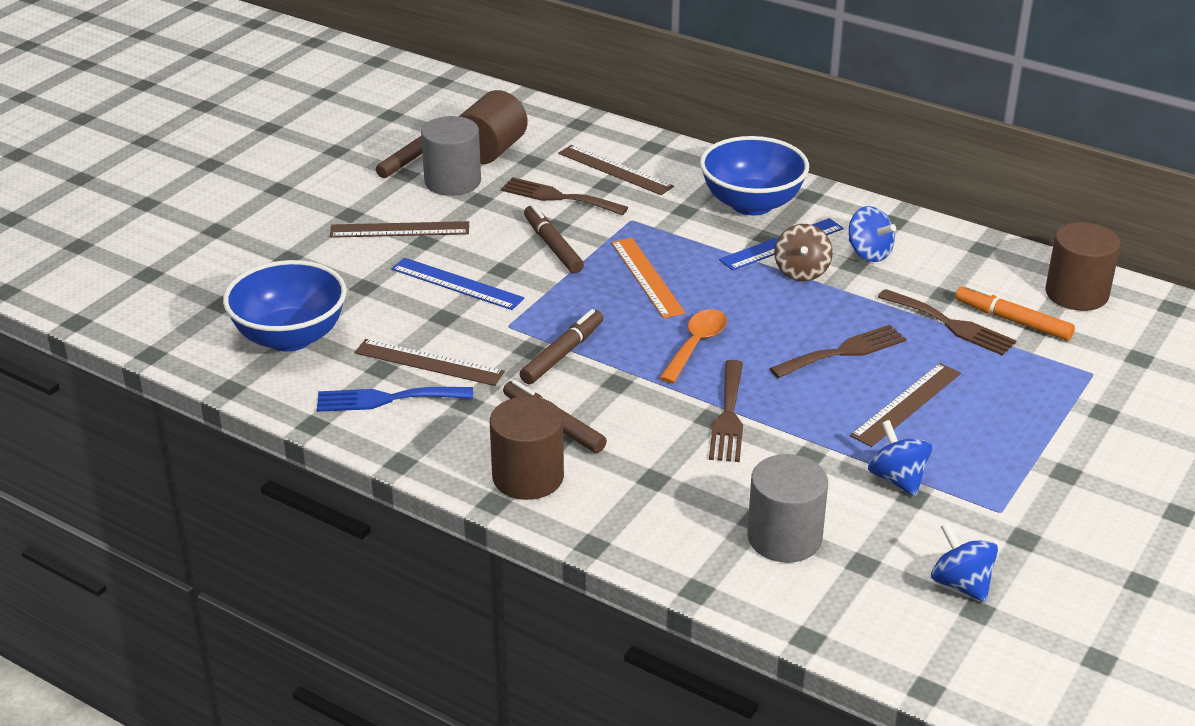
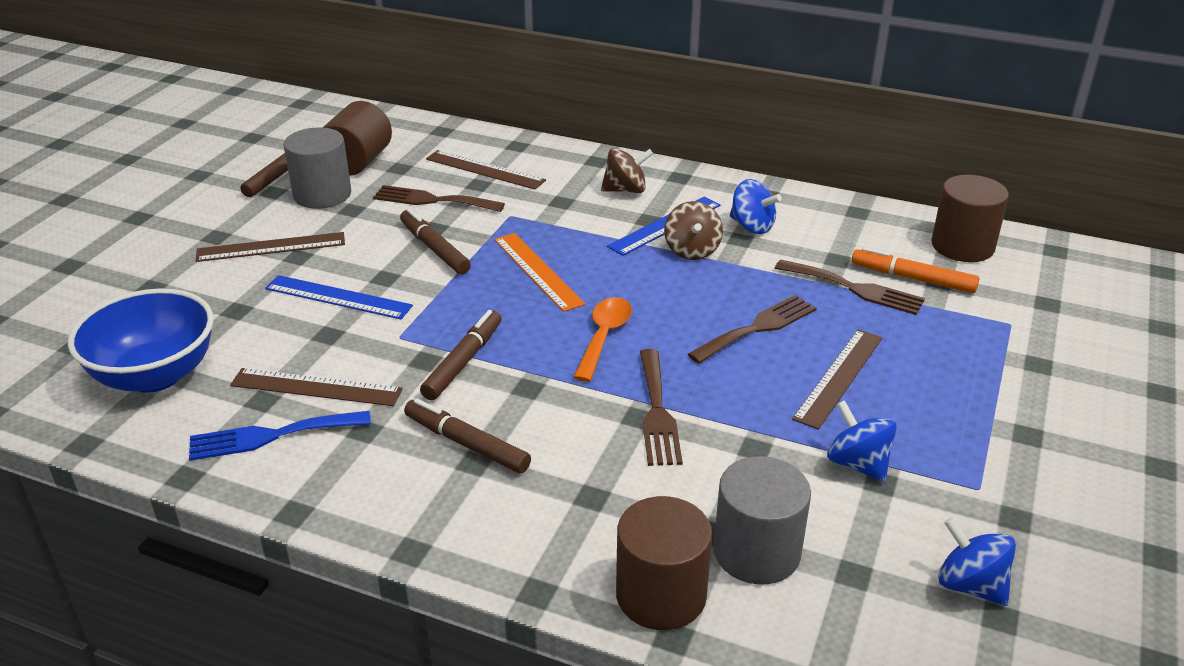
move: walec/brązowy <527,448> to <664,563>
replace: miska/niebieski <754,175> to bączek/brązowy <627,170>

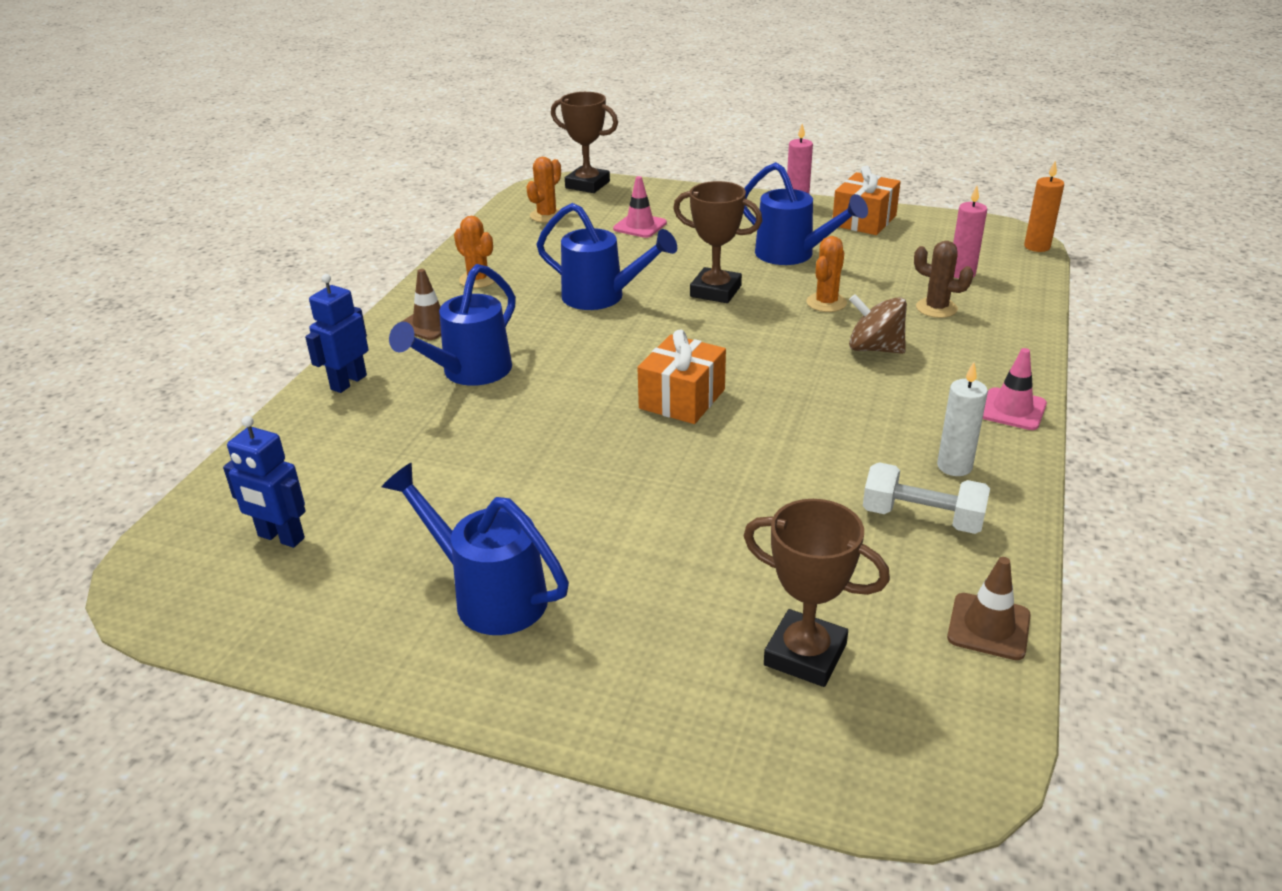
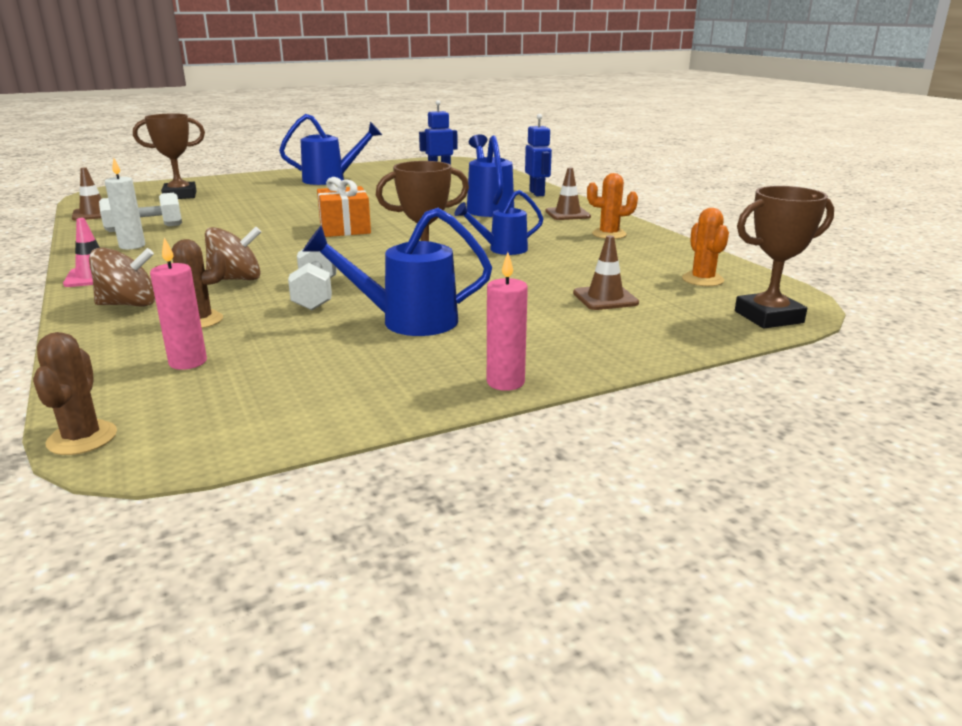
delete: prezent/pomarańczowy <867,200>
insert: bączek/brązowy <122,277>
replace: kaktus/pomarańczowy <827,274> to hantel/biały <312,279>; świeca/pomarańczowy <1044,206> to kaktus/brązowy <75,393>
recolor: pachołek/różowy <640,207> to pachołek/brązowy <606,272>
resize: konewka/niebieski <606,256> = <498,222> x0.66

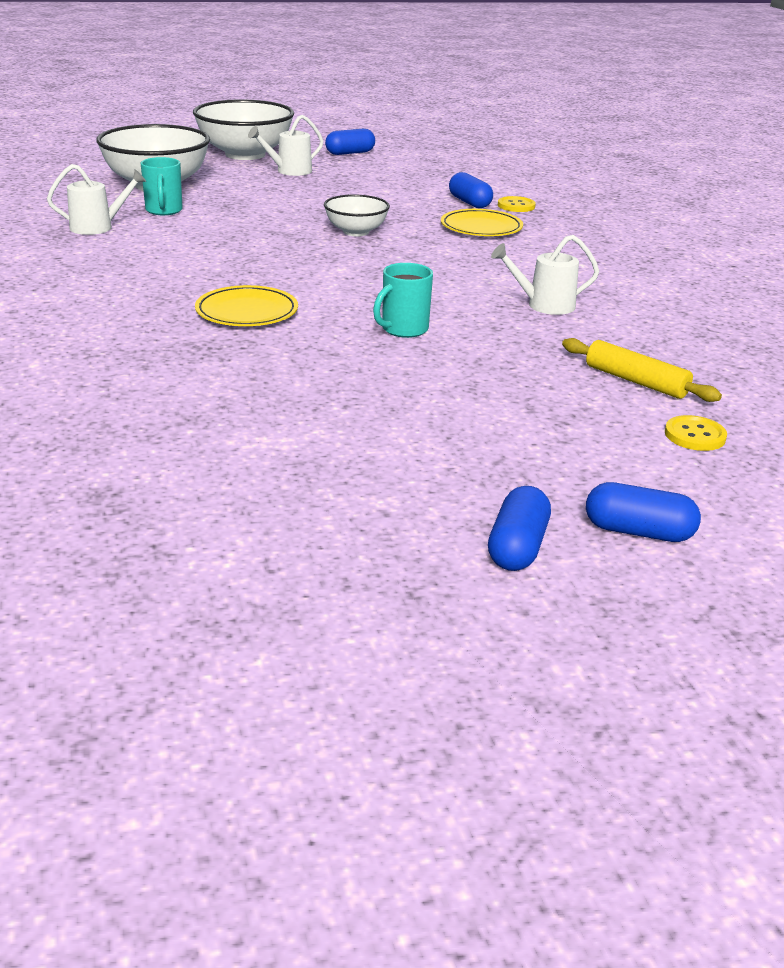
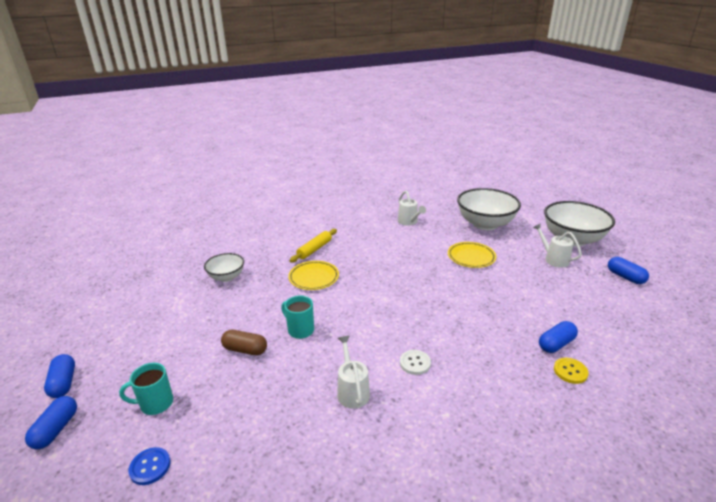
insert: kapsułka/brązowy <244,342>; guzik/biały <415,362>
move: kubek/turkusowy <162,186> to <146,389>; miska/biały <357,215> to <224,267>; talerz/żółty <482,222> to <472,255>; wałek do ciasta/żółty <642,370> to <313,246>
recolor: guzik/żółty <696,433> to guzik/niebieski <150,466>
rotate: kapsułka/niebieski <519,528> = <59,376> 60 degrees clockwise

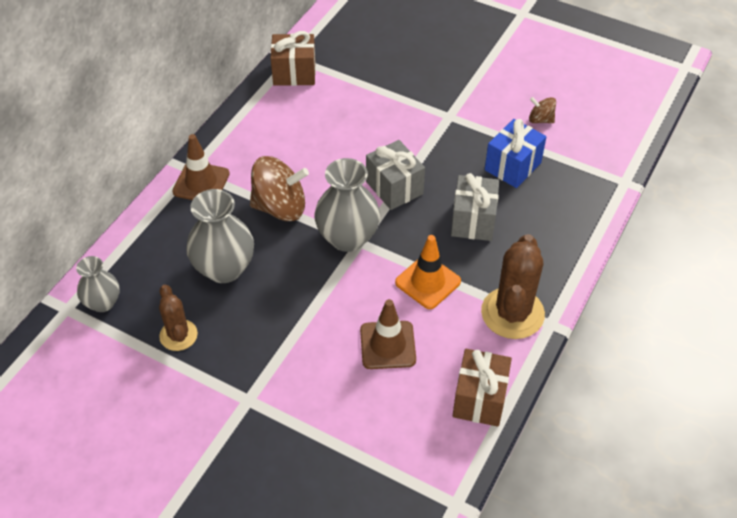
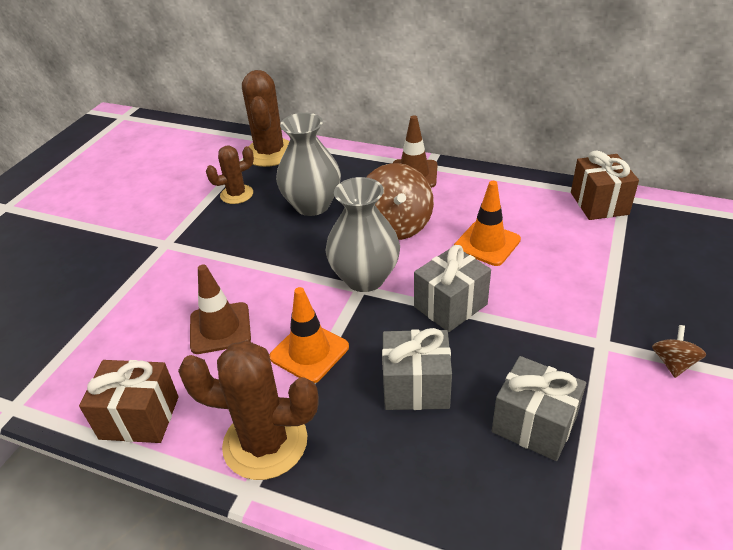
insert: pachołek/pomarańczowy <487,223>
move: bączek/brązowy <542,110> to <679,351>
replace: wazon/szary <97,284> to kaktus/brązowy <265,118>
recolor: prezent/niebieski <515,153> to prezent/szary <539,408>

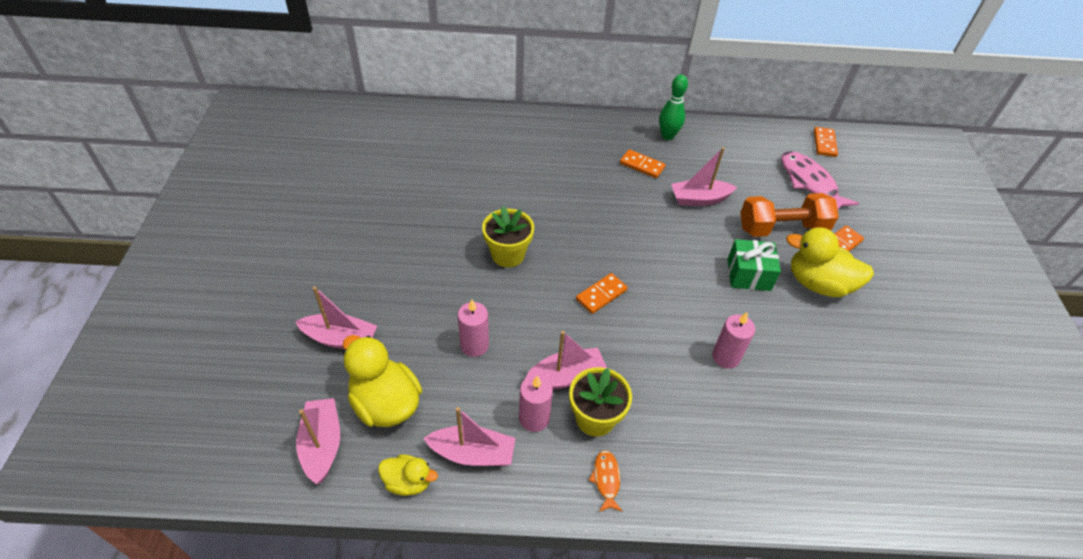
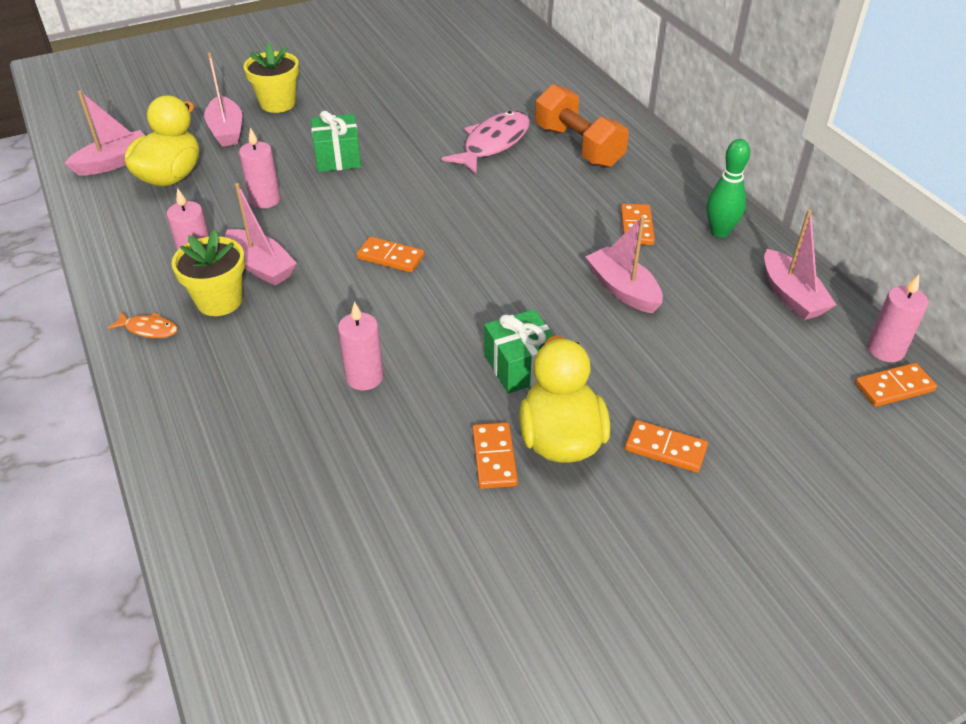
delete: kaczka/żółty <408,475>
insert: prezent/zielony <336,141>; kostka domina/pomarańczowy <495,455>; świeca/różowy <897,318>
move: łódka/różowy <469,436> to <800,265>; doniczka/żółty <508,236> to <271,77>; hantel/pomarańczowy <789,215> to <582,126>; ryba/różowy <820,180> to <485,142>
rotate: ryba/pomarańczowy <605,481> = <143,325> 45 degrees clockwise

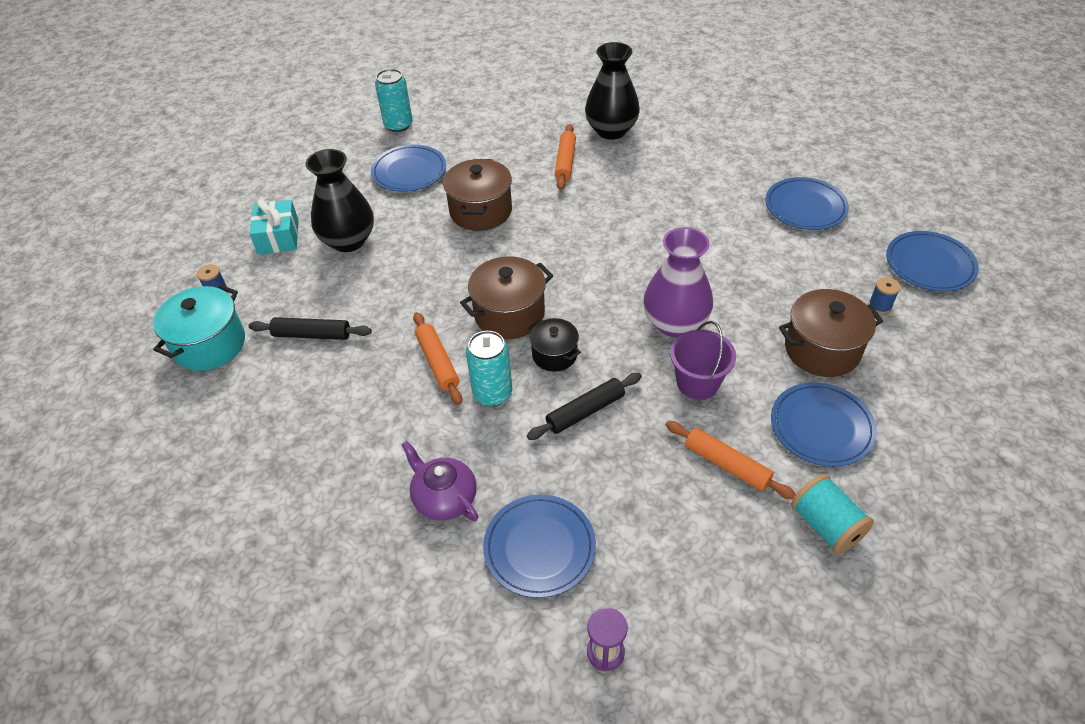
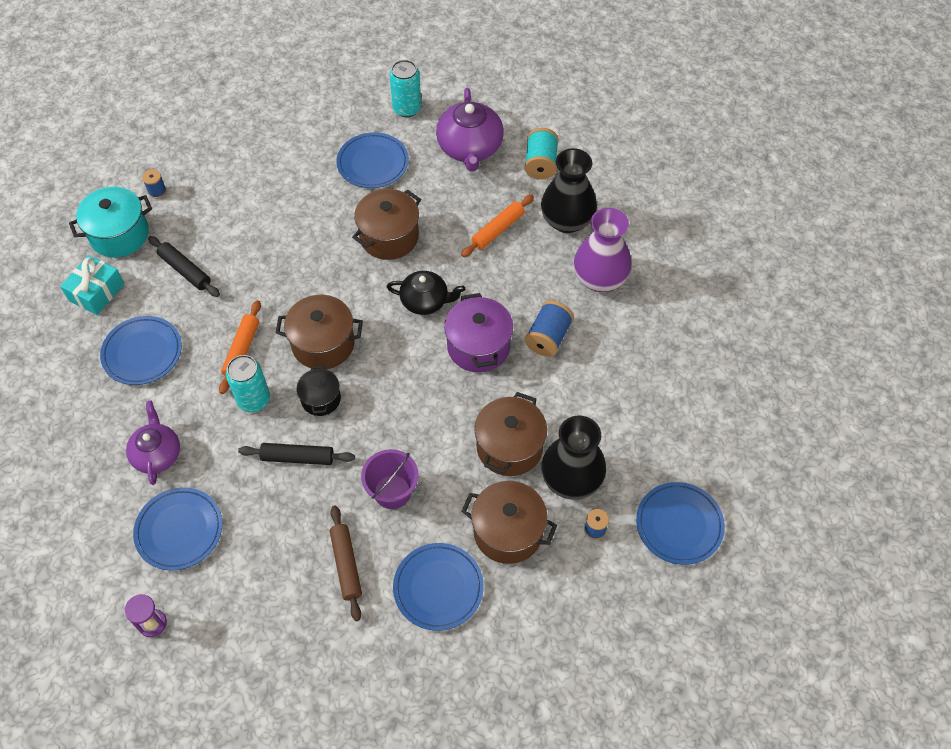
insert: imbryk/czarny <426,293>; imbryk/fioletowy <470,130>; garnek/fioletowy <478,333>; garnek/brązowy <510,434>; szpulka/niebieski <549,329>
move: prezent/turkusowy <274,227> to <92,285>; wazon/czarny <339,200> to <573,458>; wazon/fioletowy <678,282> to <602,250>; talerz/niebieski <807,203> to <141,350>; szpulka/turkusowy <832,514> to <541,154>
recolor: wałek do ciasta/pomarańczowy <731,460> to wałek do ciasta/brązowy <346,563>

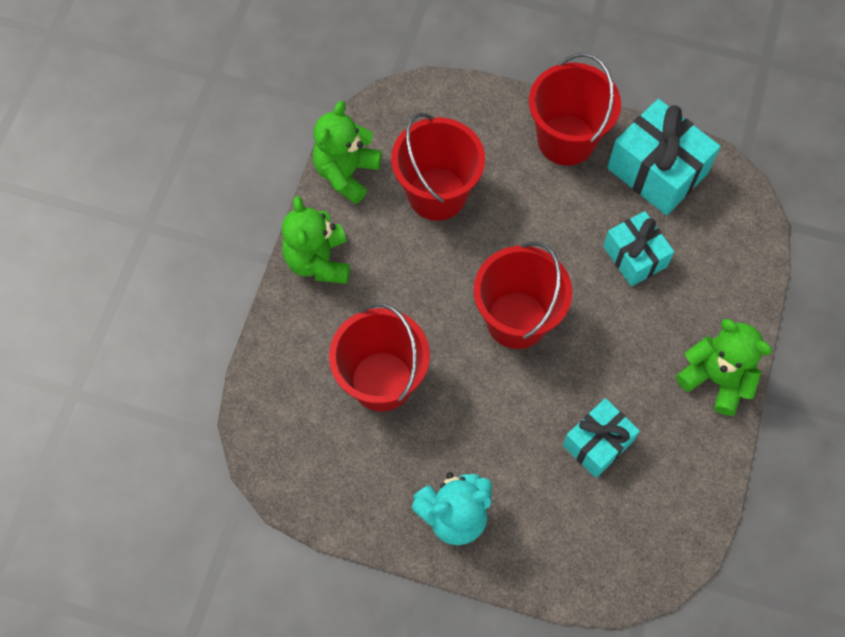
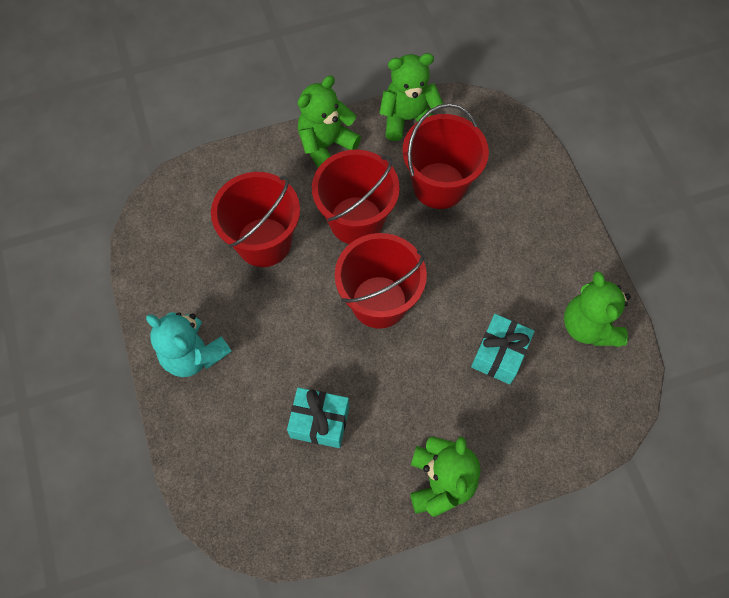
move: wiadro/czerwony <575,109> to <356,197>
replace: prezent/turkusowy <663,157> to miś/zielony <597,309>

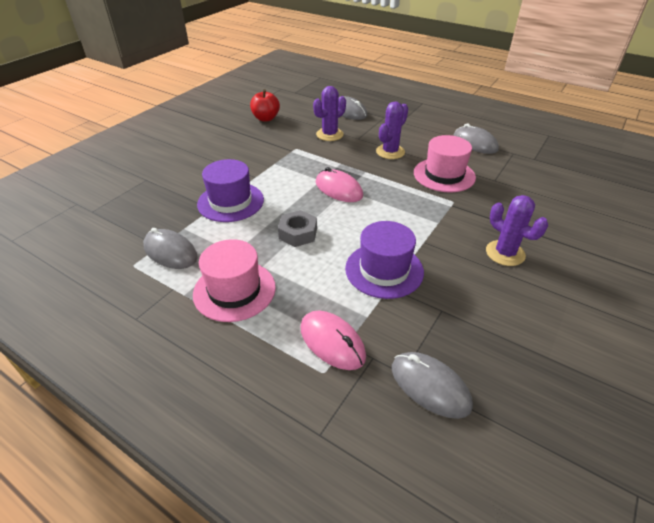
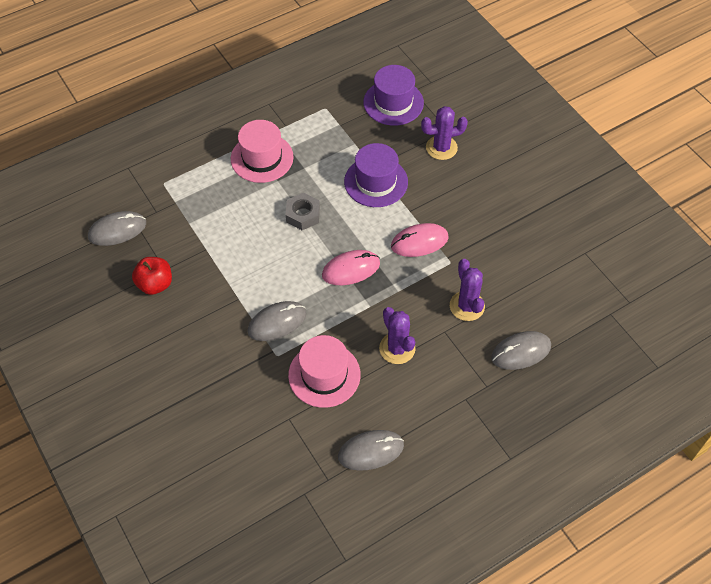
move: myszka/szary <170,248> to <276,321>; jabłko/czerwony <265,105> to <152,276>; myszka/różowy <333,340> to <420,240>; kapelusz/fioletowy <384,260> to <393,95>; kaktus/fioletowy <517,230> to <444,133>

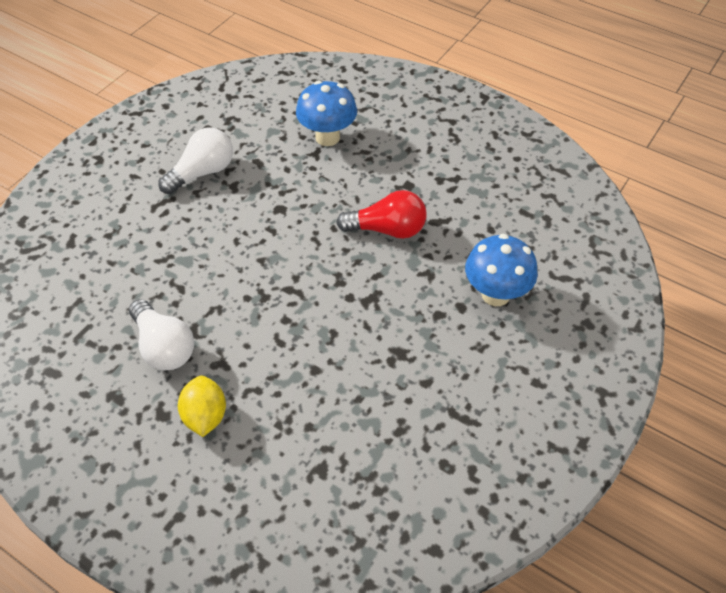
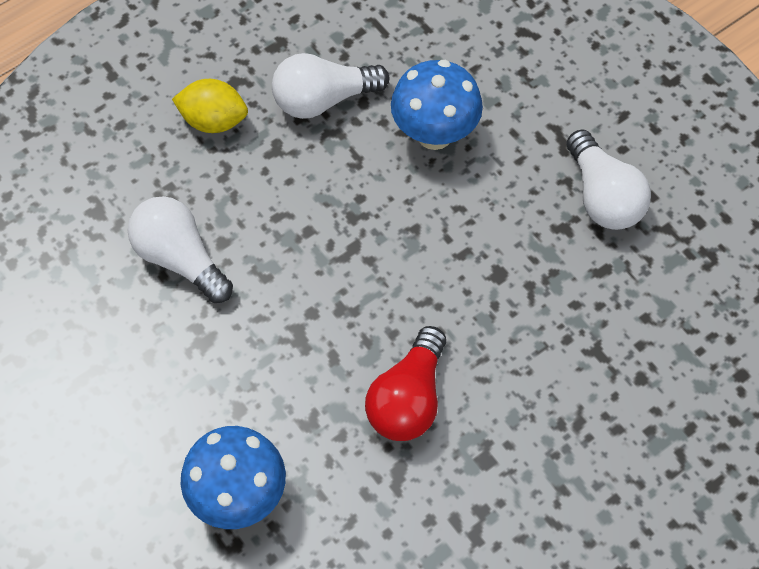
insert: żarówka/biały <180,249>
move: grzyb/niebieski <326,113> to <437,105>

